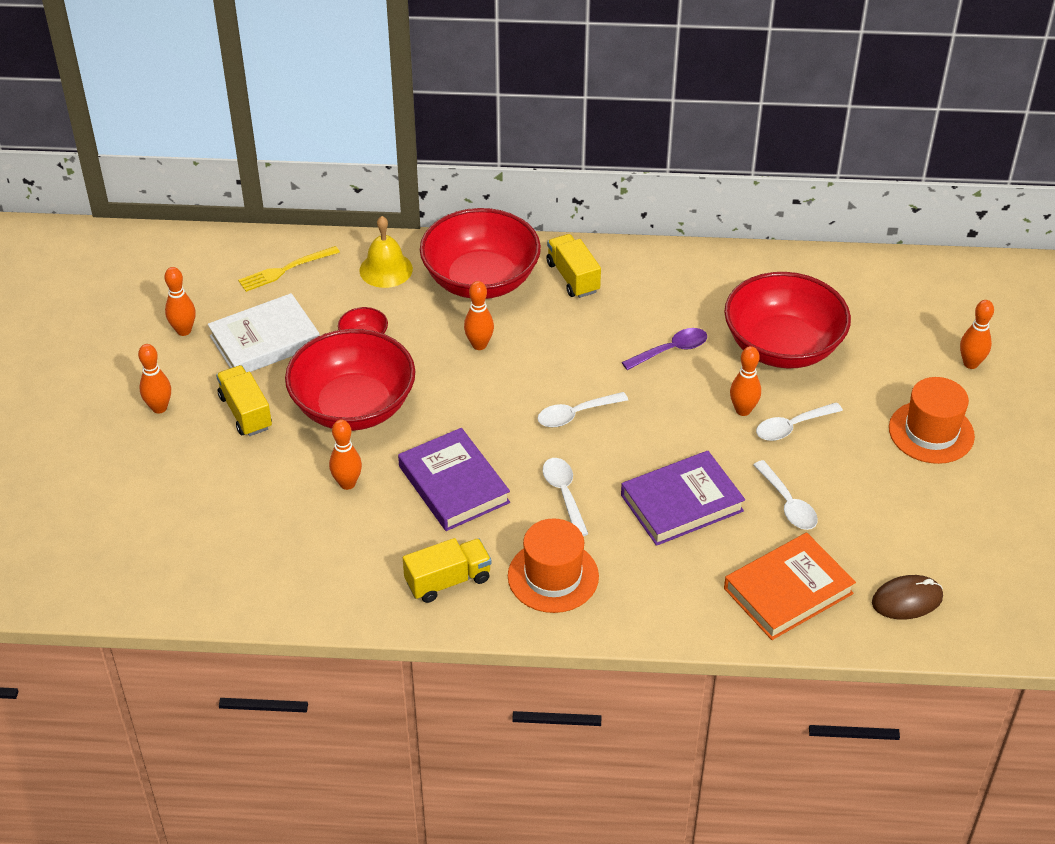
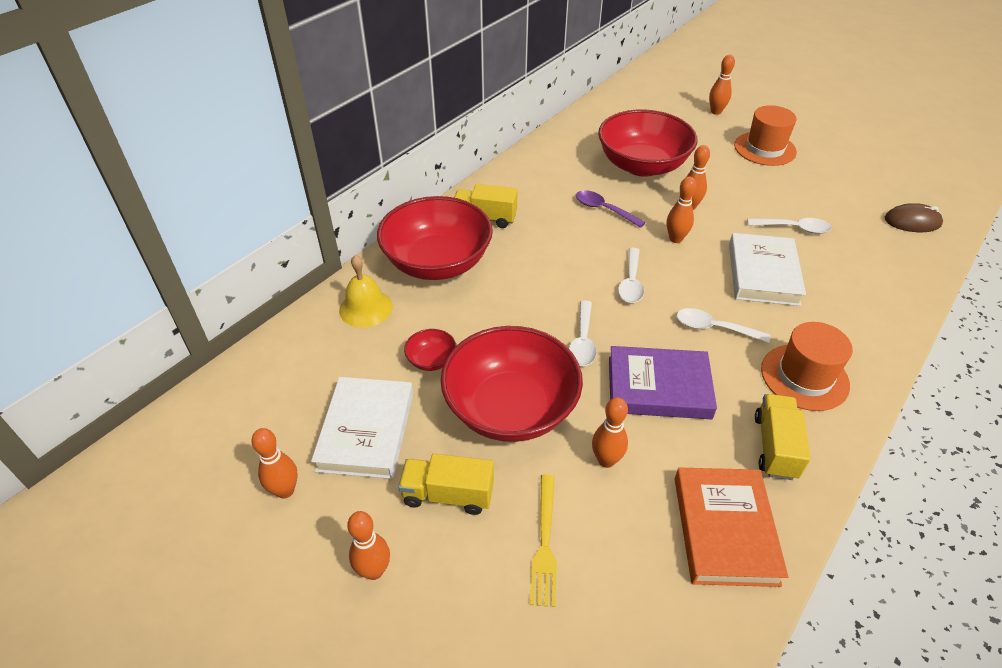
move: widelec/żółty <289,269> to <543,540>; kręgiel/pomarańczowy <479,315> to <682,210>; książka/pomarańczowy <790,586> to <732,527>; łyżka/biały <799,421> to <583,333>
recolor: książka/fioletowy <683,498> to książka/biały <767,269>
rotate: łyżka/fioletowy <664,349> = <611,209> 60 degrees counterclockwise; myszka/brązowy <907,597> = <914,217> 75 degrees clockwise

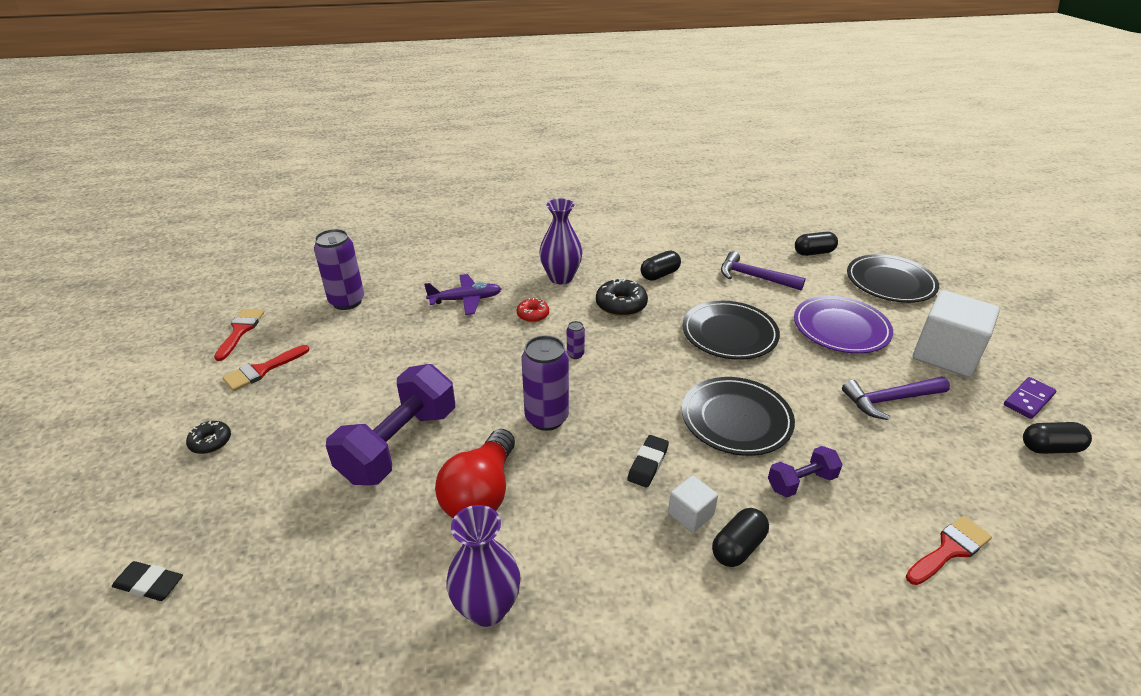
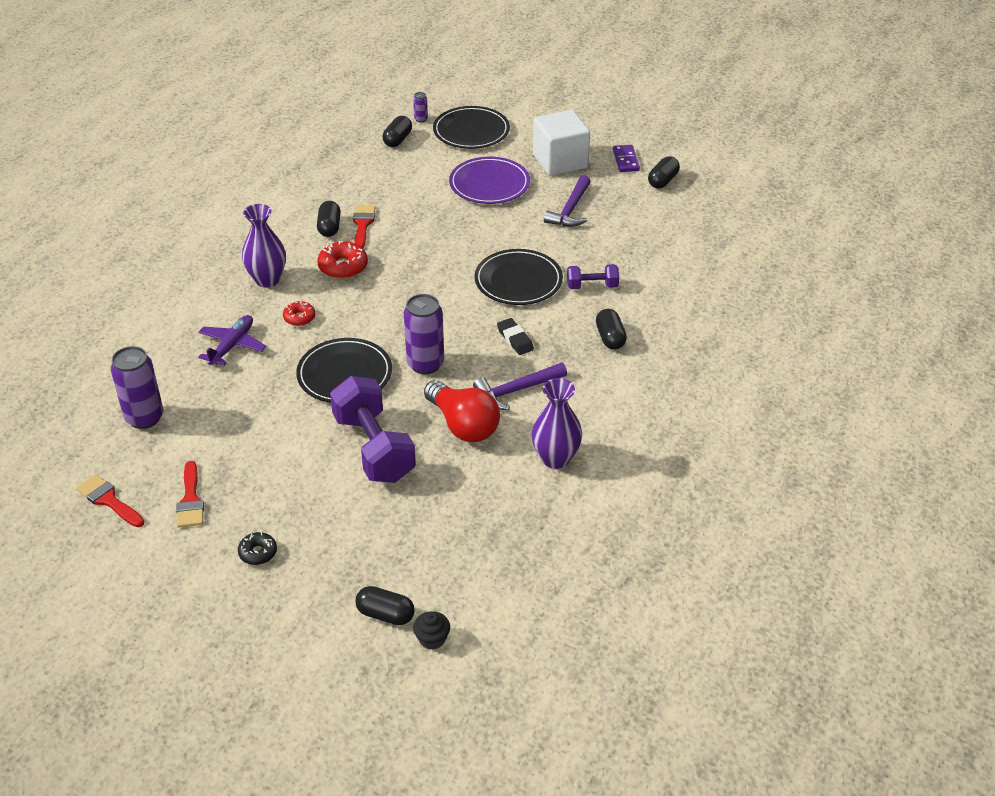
delete: sześcian/biały <693,504>
insert: muffinka/czarny <431,630>
move: puszka/fioletowy <576,340> to <420,107>; talerz/czarny <731,330> to <344,370>; młotek/fioletowy <763,271> to <520,386>; pędzel/czerwony <949,550> to <364,226>
replace: gumka do mazania/czarny <147,581> to kapsułka/czarny <385,605>
recolor: donut/czarny <622,297> to donut/czerwony <342,260>
rotate: hantel/fioletowy <805,471> = <593,276> 75 degrees clockwise

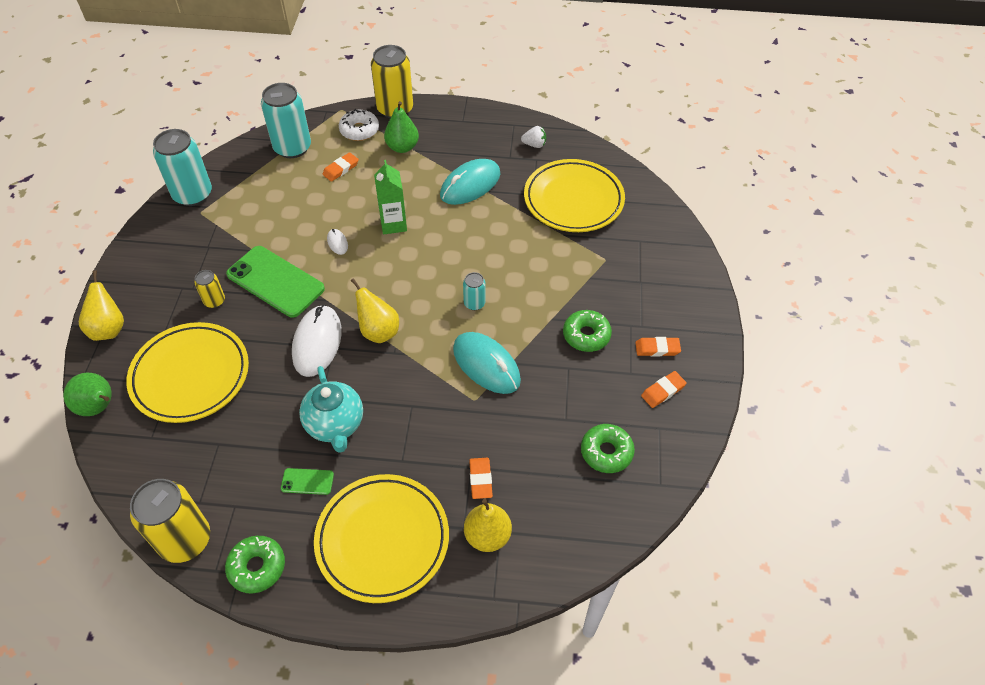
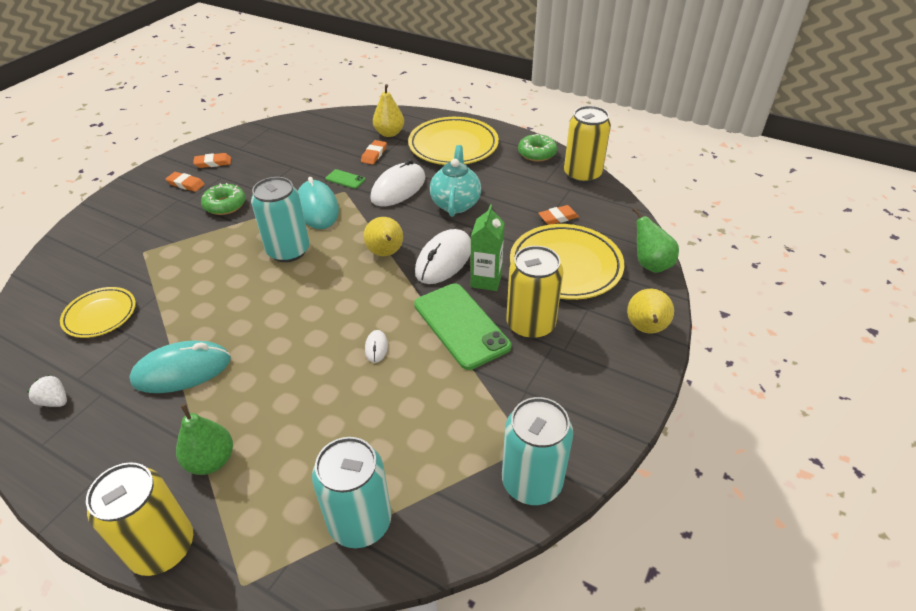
delete: donut/biały <359,125>; donut/zielony <608,448>
insert: myszka/biały <397,182>
move: telefon/zielony <307,481> to <345,179>; gumka do mazania/pomarańczowy <340,167> to <558,215>; karton mleka/zielony <390,197> to <488,247>
resize: puszka/żółty <209,289> = <534,292> x2.03; puszka/turkusowy <474,291> = <280,219> x2.03; talerz/żółty <574,195> = <98,312> x0.58

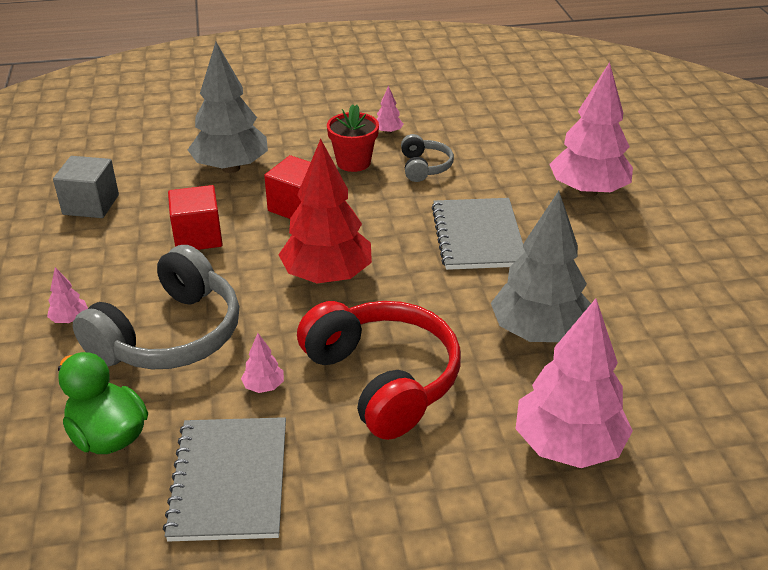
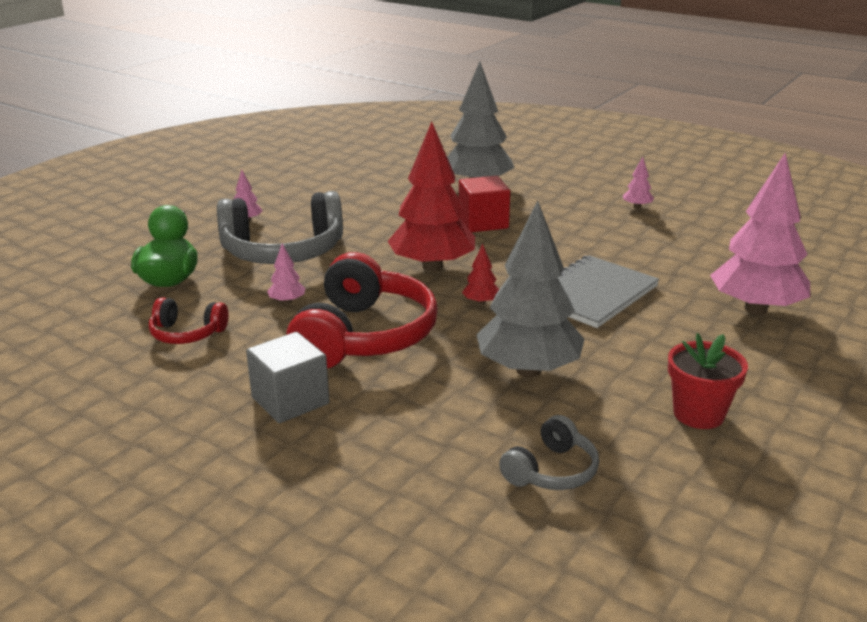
delete: sześcian/czerwony <195,217>; drzewko/różowy <574,383>
insert: drzewko/czerwony <480,274>
move: sześcian/szary <86,187> to <288,377>; doniczka/czerwony <353,138> to <708,381>; słuchawki/szary <427,158> to <549,452>
replace: zeszyt/szary <224,479> to słuchawki/czerwony <189,320>

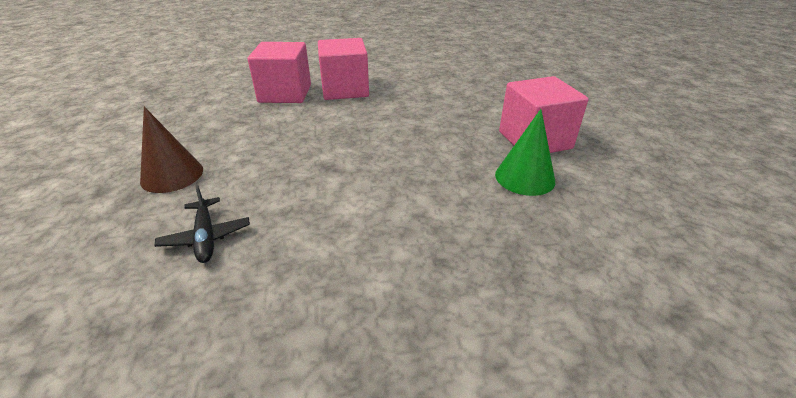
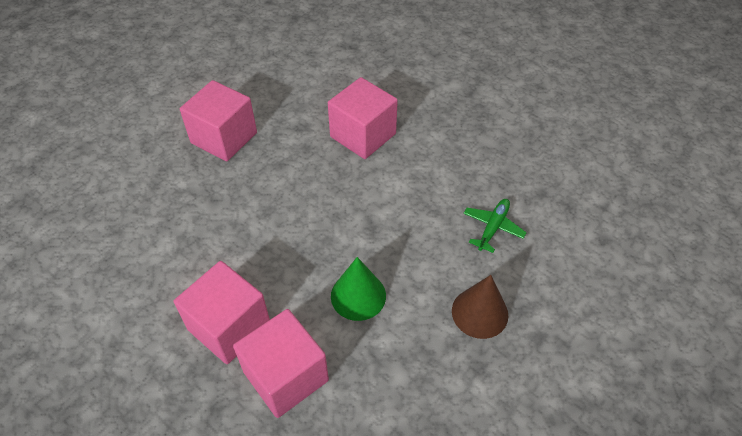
insert: sześcian/różowy <363,118>
move: stożek/zielony <525,152> to <358,289>
recolor: samolot/czarny <202,224> to samolot/zielony <495,226>

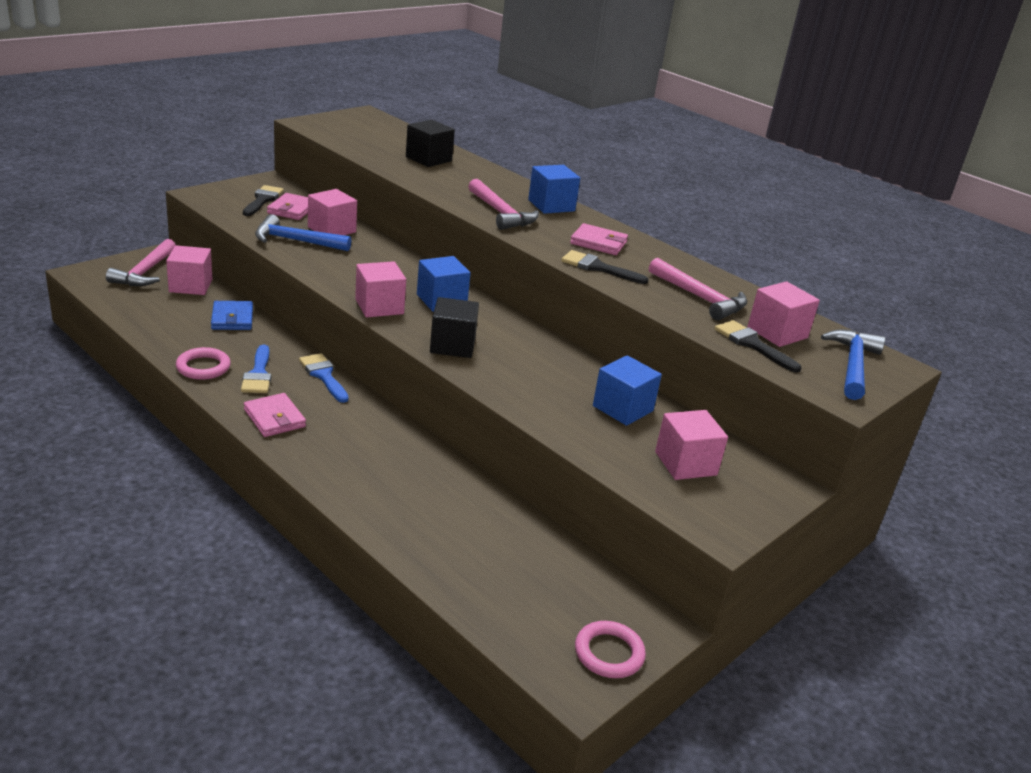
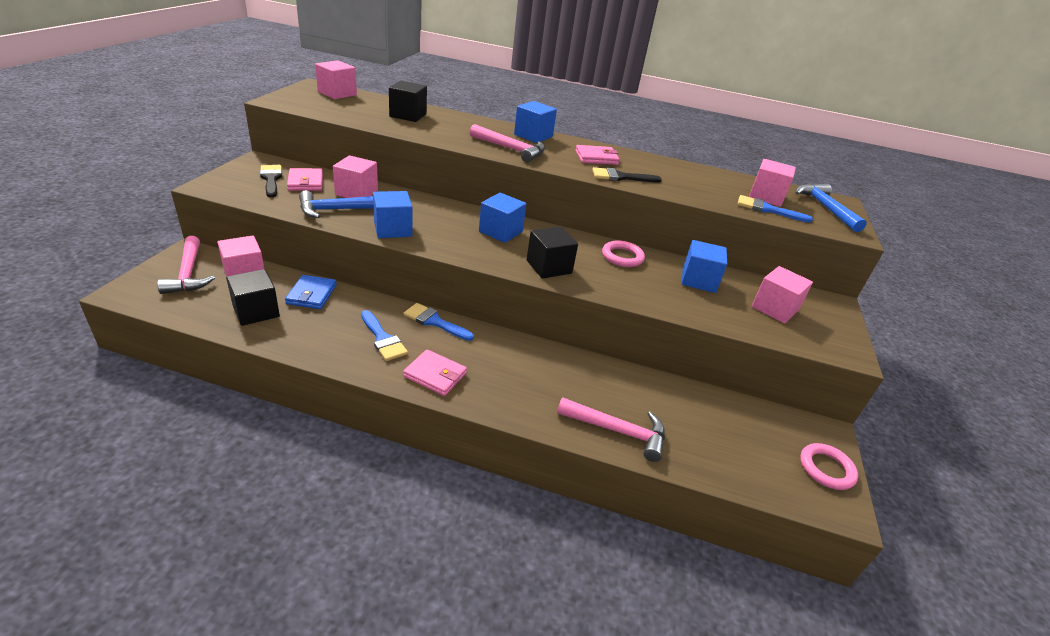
insert: sześcian/czarny <253,297>; sześcian/niebieski <392,214>
move: pierścień/różowy <203,363> to <623,253>; sześcian/różowy <380,289> to <336,79>; młotek/różowy <698,289> to <611,429>
recolor: pędzel/czarny <758,346> to pędzel/niebieski <775,209>
rotate: portfel/niebieski <232,315> = <311,292> 45 degrees clockwise

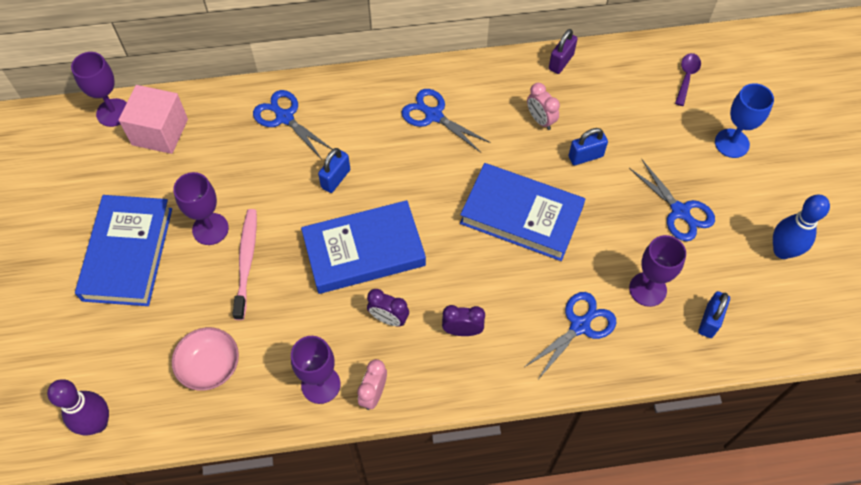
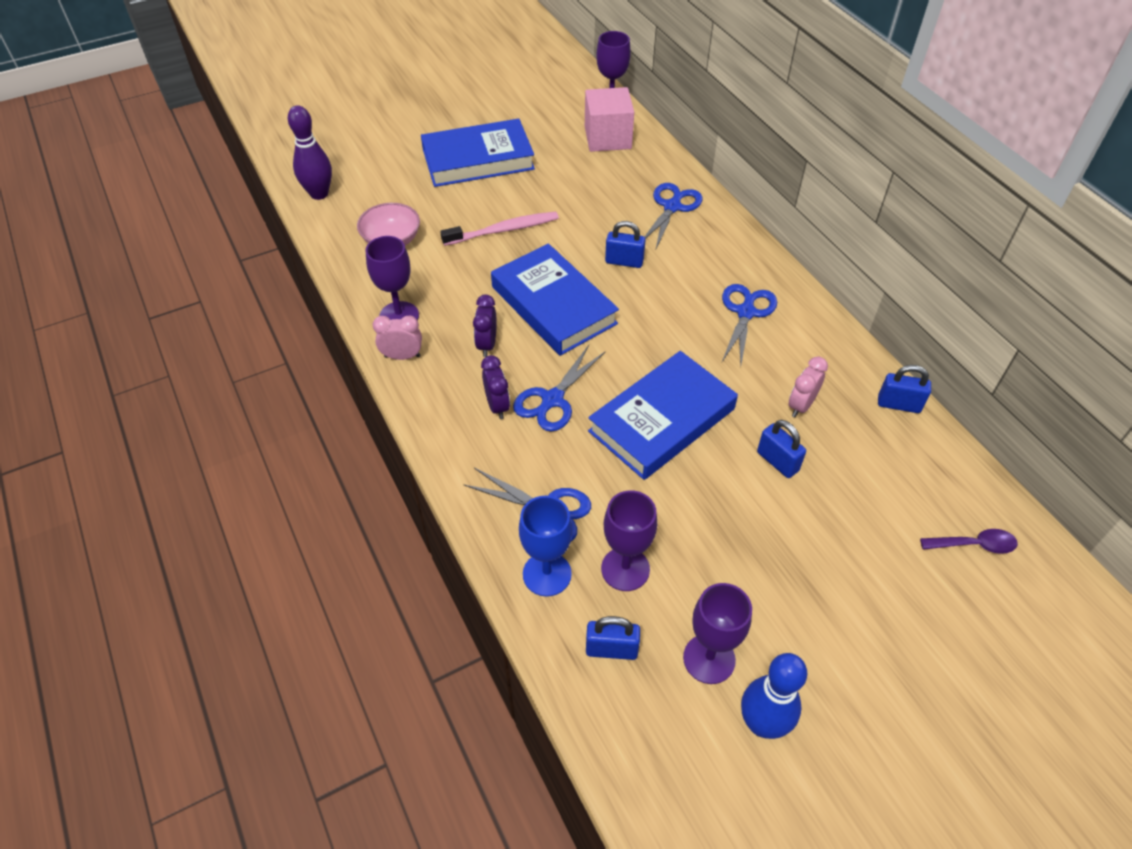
move: kielich/fioletowy <201,208> to <717,633>; nożyczki/niebieski <672,200> to <559,388>; kielich/niebieski <744,120> to <546,546>
recolor: kłódka/fioletowy <563,51> to kłódka/niebieski <904,389>
rotate: książka/niebieski <522,212> = <663,415> 45 degrees clockwise

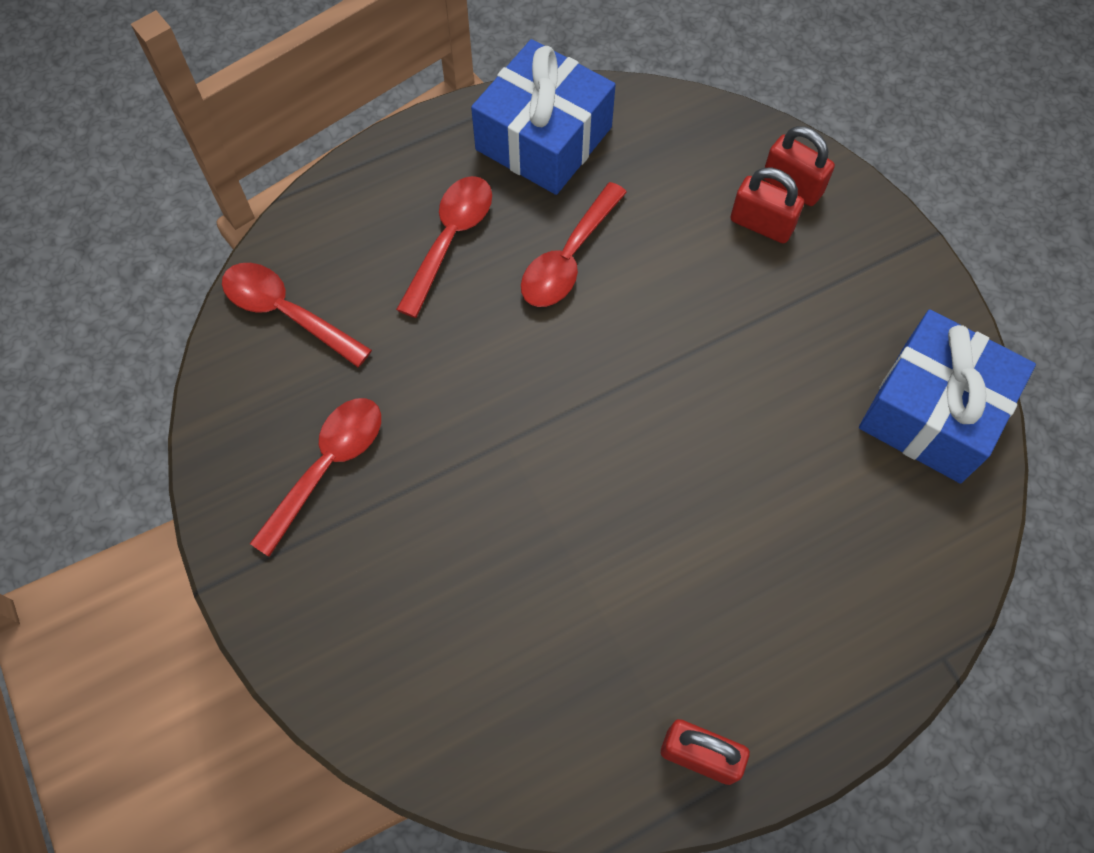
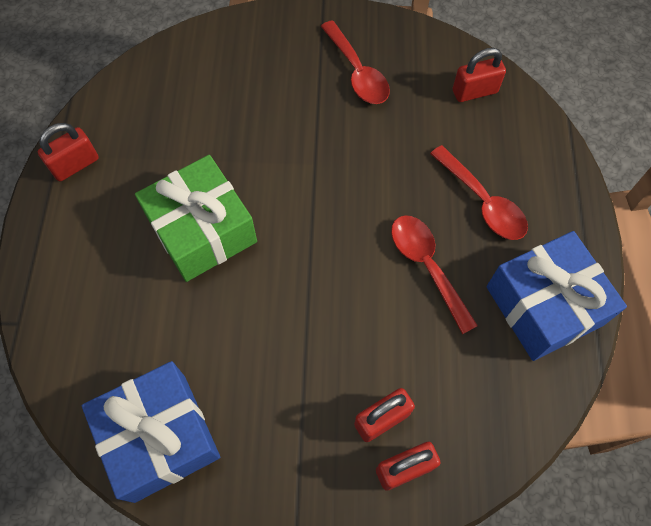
insert: prezent/zielony <196,218>
replace: łyżka/czerwony <297,315> to kłódka/czerwony <479,75>

